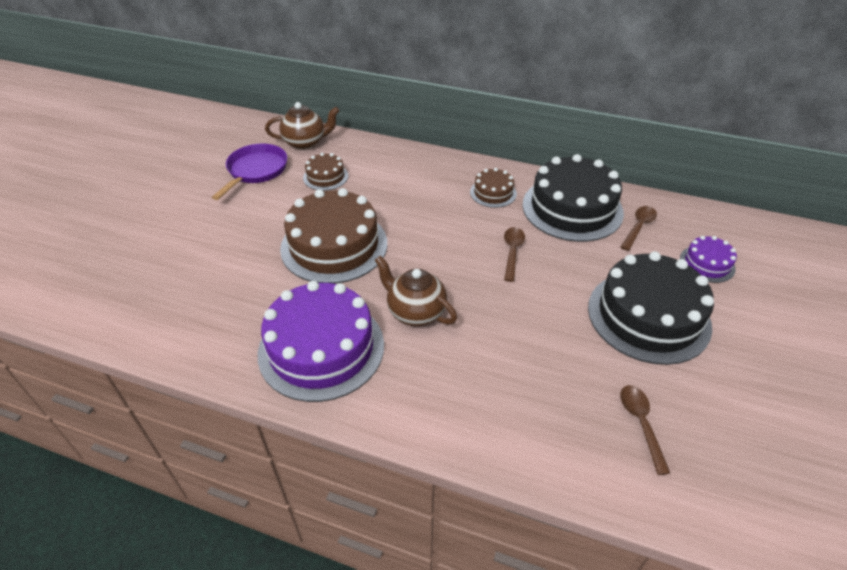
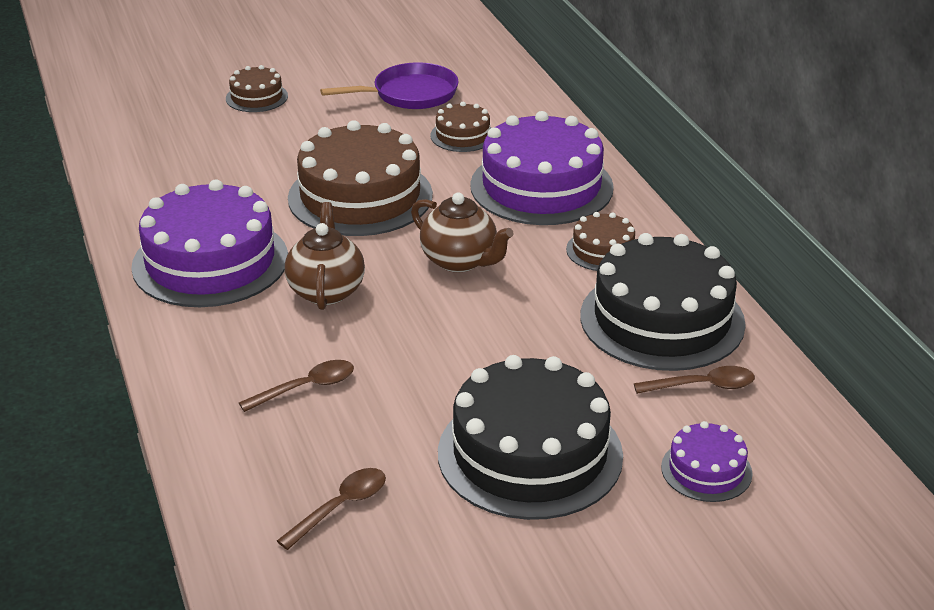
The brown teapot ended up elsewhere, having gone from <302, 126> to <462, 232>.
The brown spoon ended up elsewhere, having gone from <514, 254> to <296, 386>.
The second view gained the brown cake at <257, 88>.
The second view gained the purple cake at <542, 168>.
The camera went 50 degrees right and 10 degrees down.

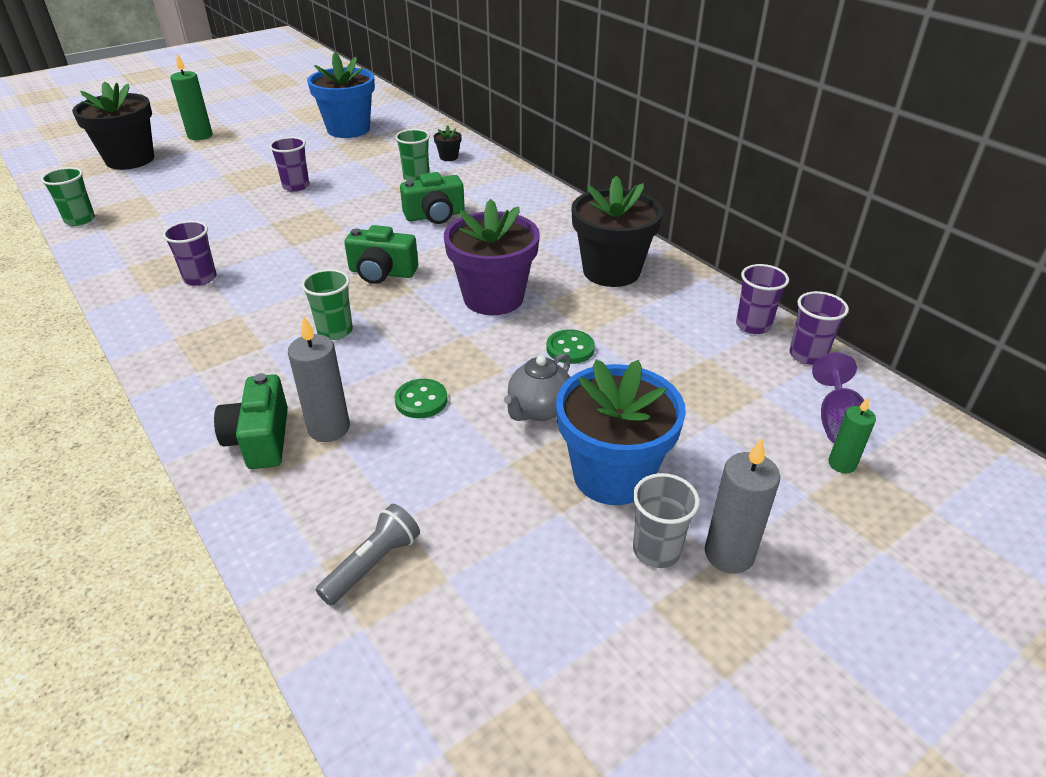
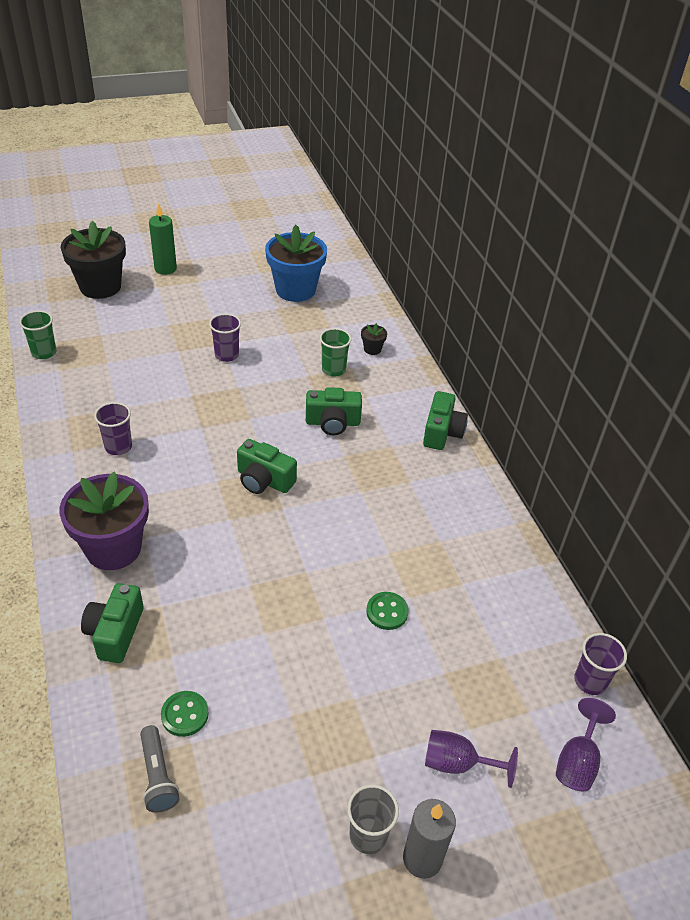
The second view lost the grey candle at <319, 378>.
The second view lost the green cup at <327, 304>.
The grey flashlight at <368, 555> ended up facing another way, 105 degrees clockwise from before.
The green button ended up elsewhere, having gone from <420, 398> to <185, 714>.
The purple flower pot ended up elsewhere, having gone from <492, 257> to <104, 521>.
The second view lost the grey teapot at <537, 387>.
The second view lost the blue flower pot at <621, 432>.
The second view lost the black flower pot at <617, 231>.
The second view lost the purple cup at <762, 299>.
The second view lost the green candle at <852, 435>.
The second view gained the green camera at <445, 420>.
The second view gained the purple goblet at <471, 759>.
The camera went 15 degrees right and 5 degrees up.

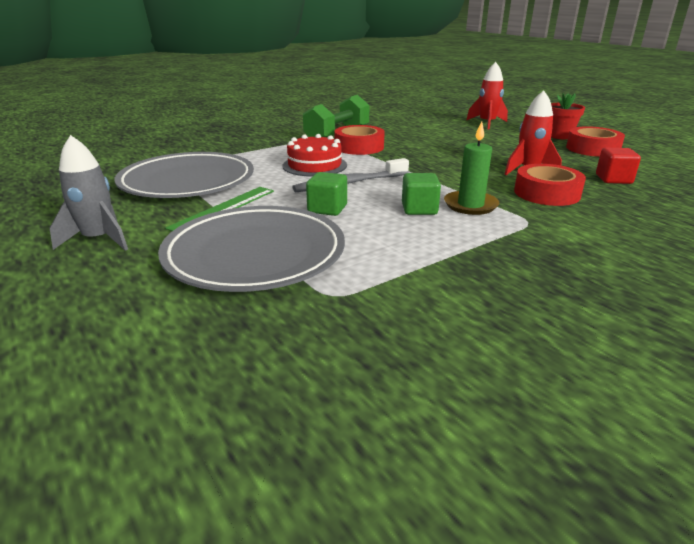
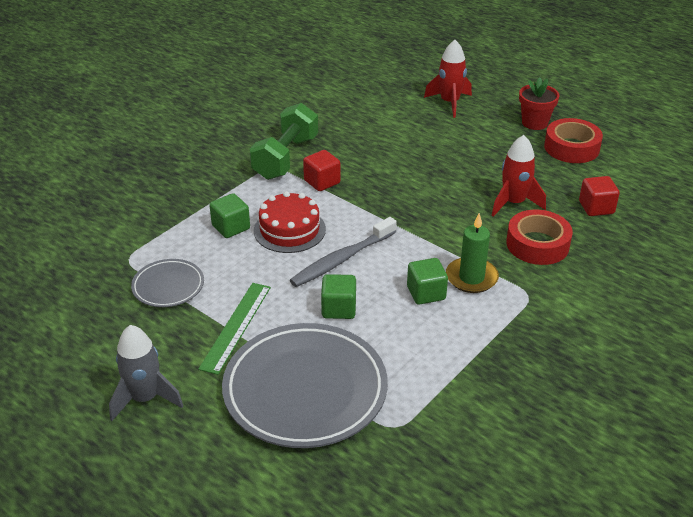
The size of the grey plate at <184, 175> changed by a factor of 0.49.
Where the red tape stood at <359, 140>, the red cube came to stand at <322, 170>.
The second view gained the green cube at <229, 215>.
The camera went 15 degrees left and 10 degrees up.

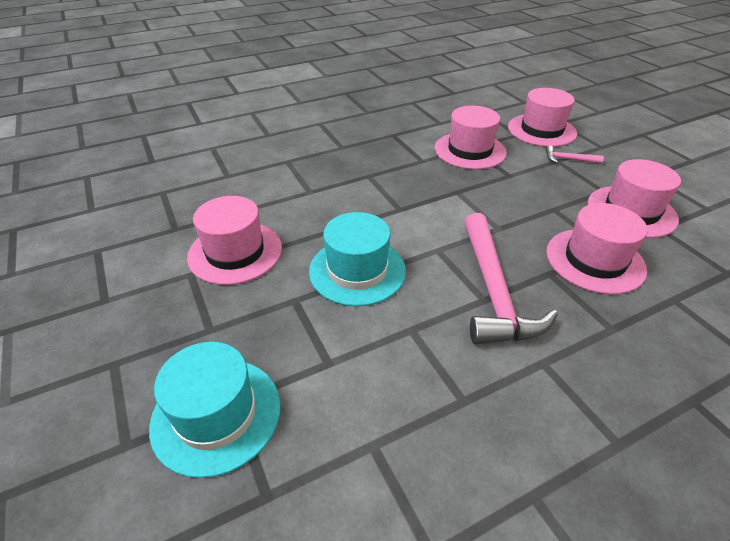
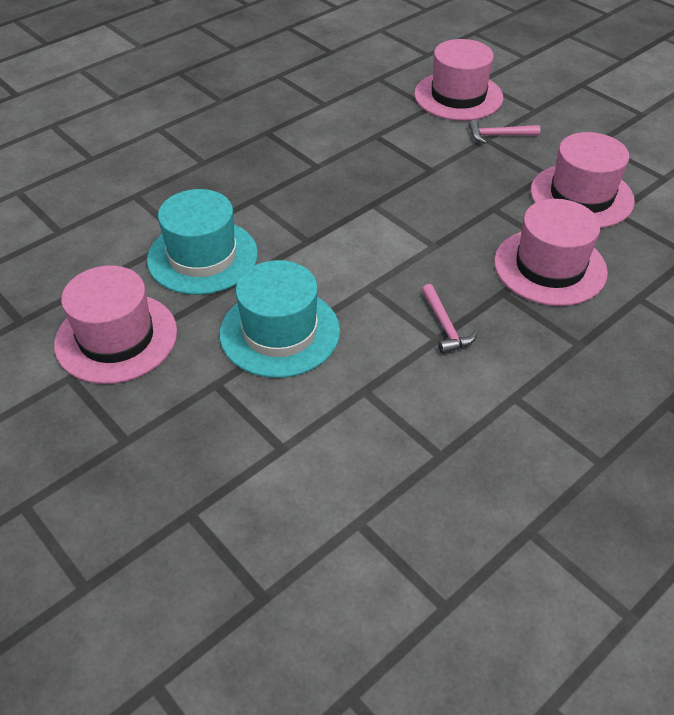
The turquoise hat ended up elsewhere, having gone from <214, 410> to <202, 242>.
The second view lost the pink hat at <470, 137>.
The size of the pink hammer at <511, 278> changed by a factor of 0.44.
The camera went 15 degrees left and 5 degrees up.

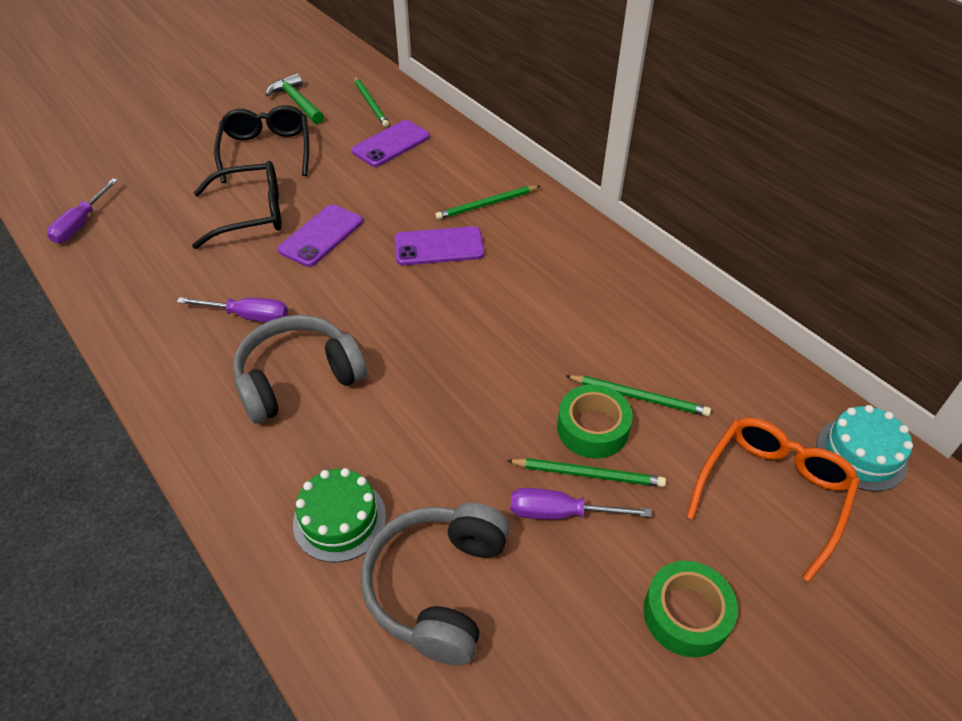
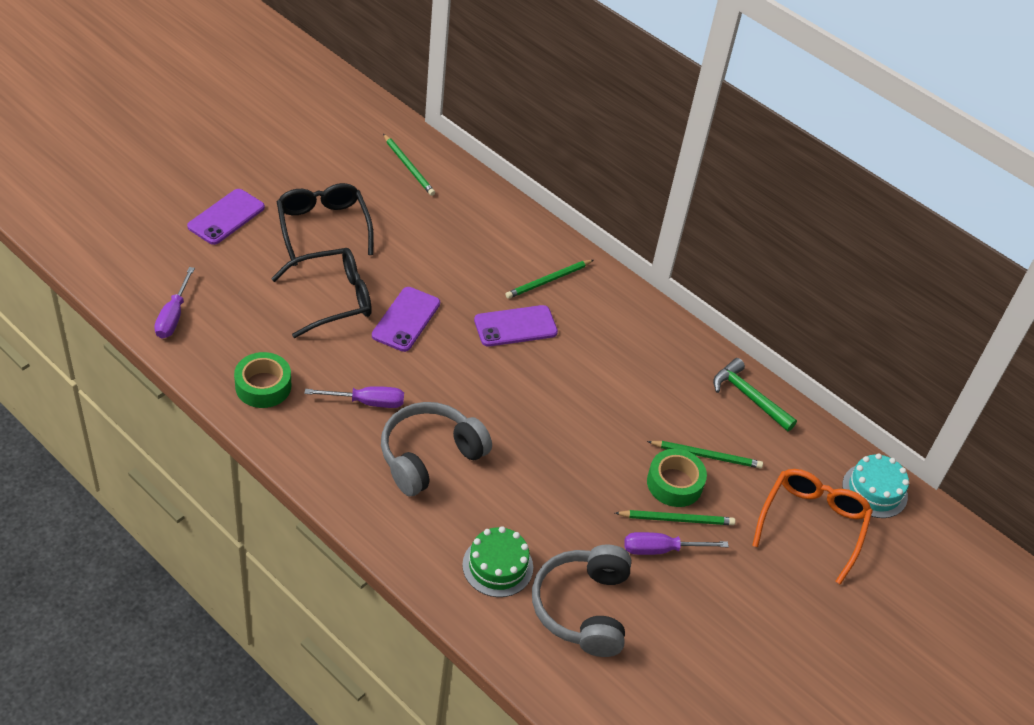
The green hammer ended up elsewhere, having gone from <294, 98> to <755, 394>.
The purple phone ended up elsewhere, having gone from <390, 143> to <226, 217>.
The green tape ended up elsewhere, having gone from <690, 609> to <262, 380>.
The camera went 15 degrees left and 0 degrees up.

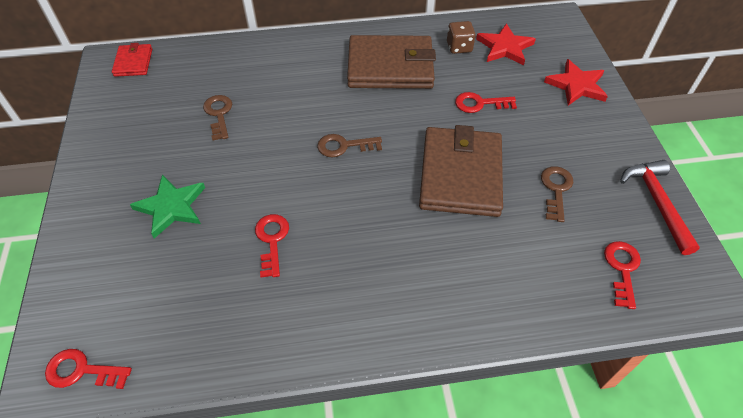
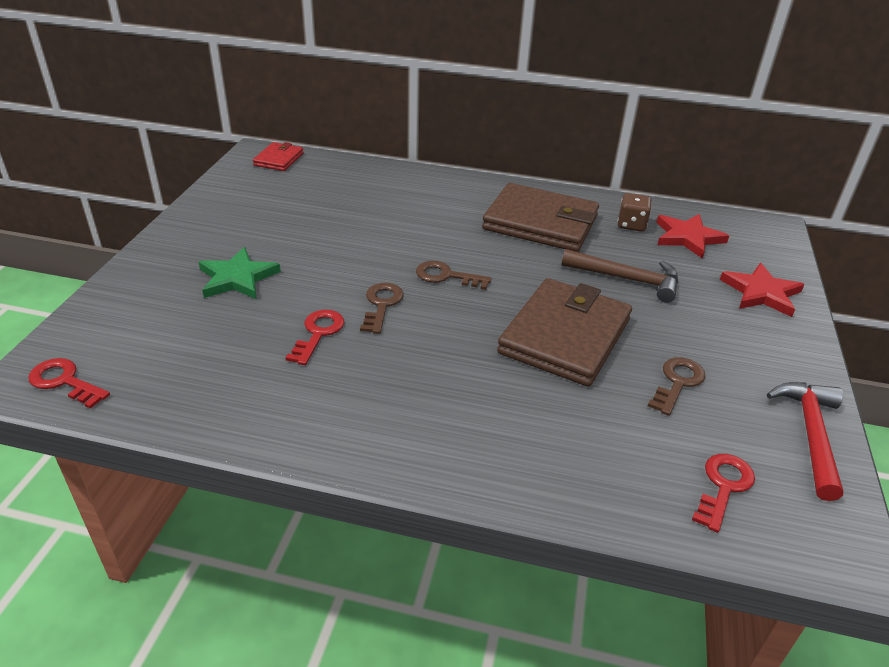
The brown key ended up elsewhere, having gone from <217, 118> to <382, 308>.
Where the red key stood at <486, 102>, the brown hammer came to stand at <620, 276>.
The camera went 20 degrees right and 15 degrees down.

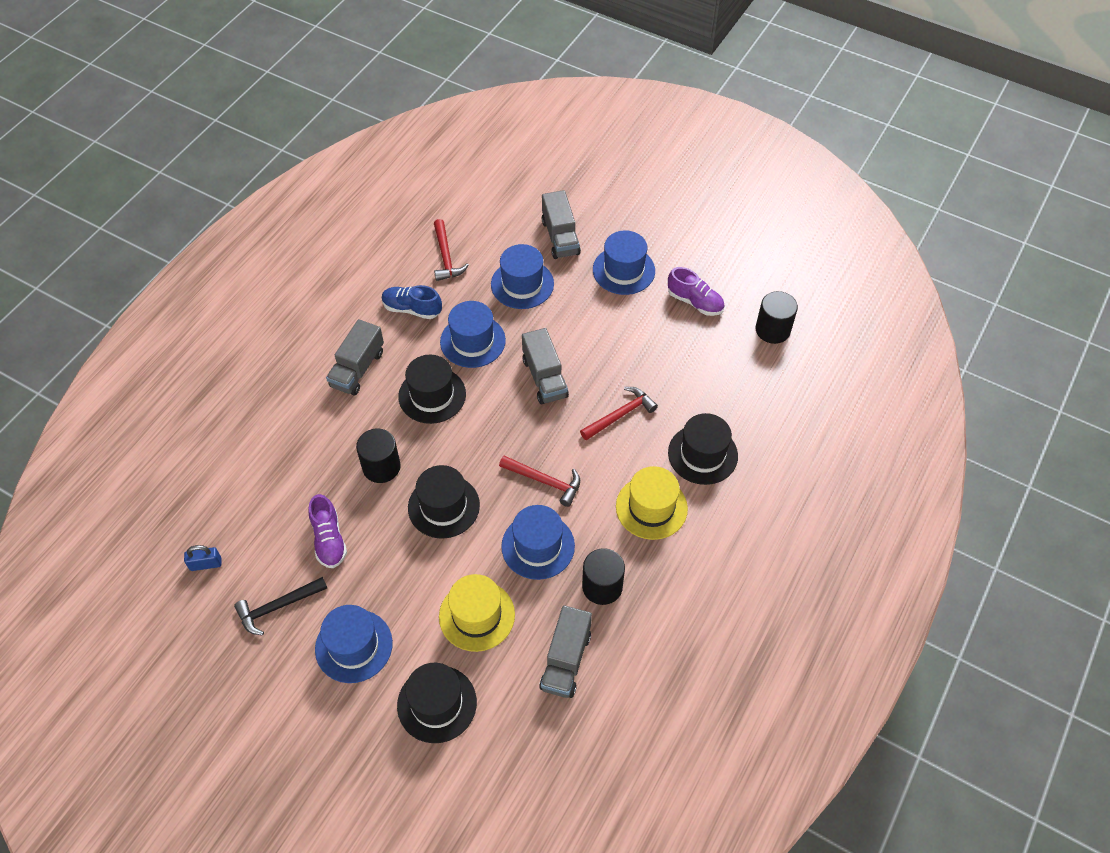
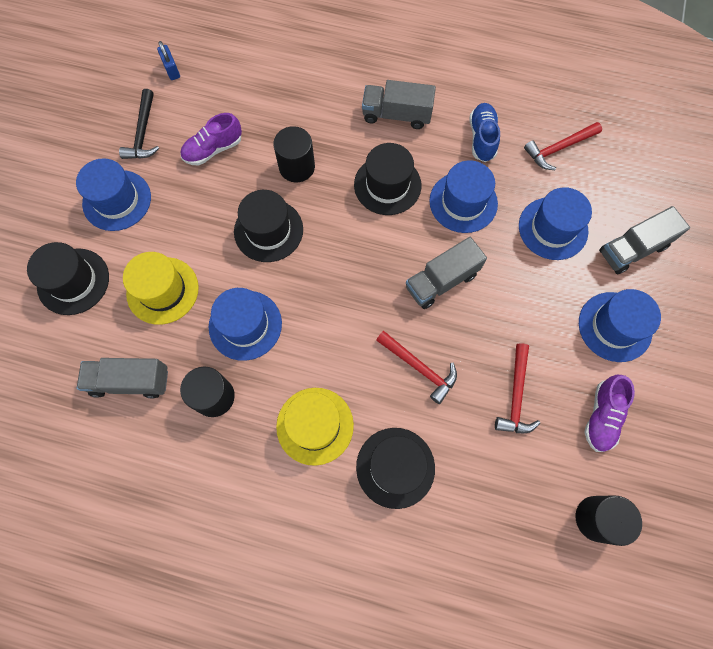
The black hammer at <280, 606> ended up facing another way, 135 degrees counterclockwise from before.
The red hammer ended up elsewhere, having gone from <539, 481> to <517, 388>.
The camera went 75 degrees right and 15 degrees up.

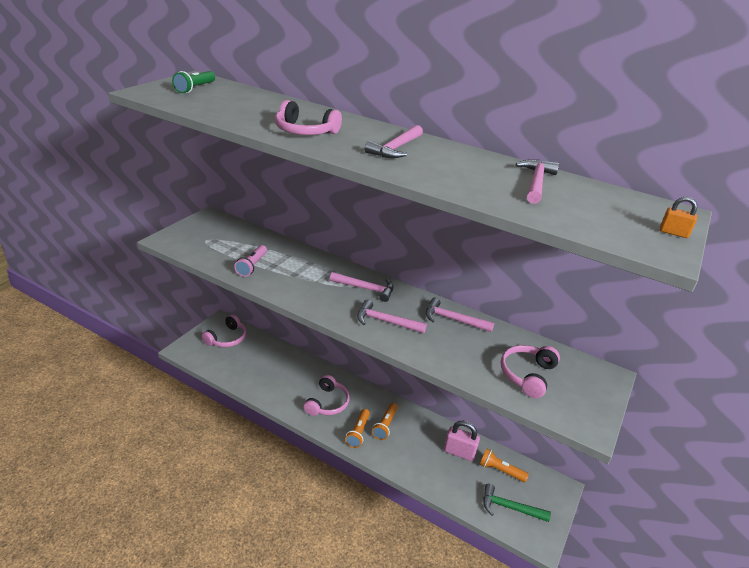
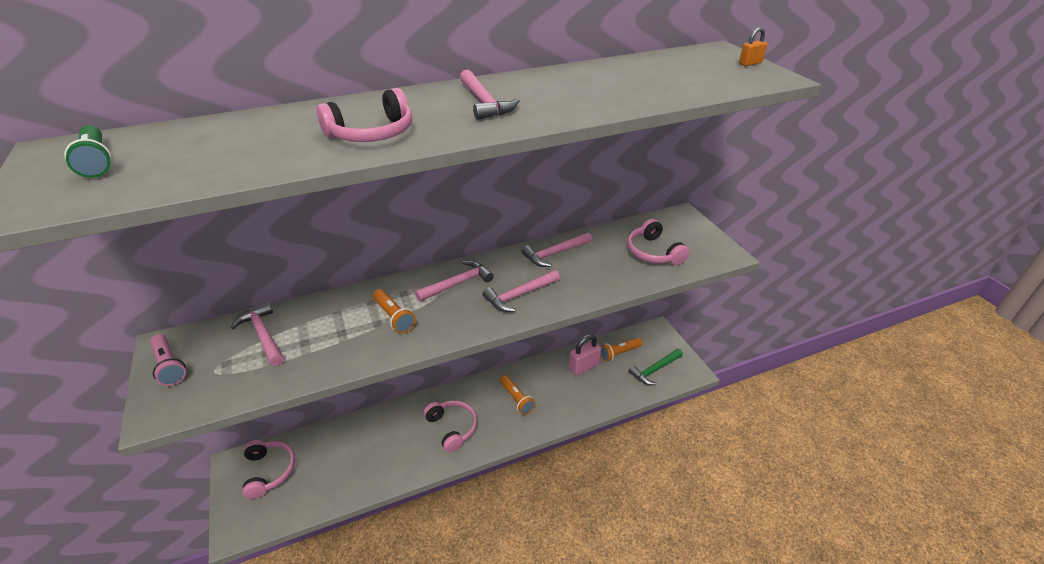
The pink flashlight ended up elsewhere, having gone from <250, 261> to <168, 360>.
The orange flashlight ended up elsewhere, having gone from <357, 428> to <394, 311>.
The pink hammer ended up elsewhere, having gone from <537, 181> to <257, 334>.
The camera went 50 degrees left and 5 degrees up.

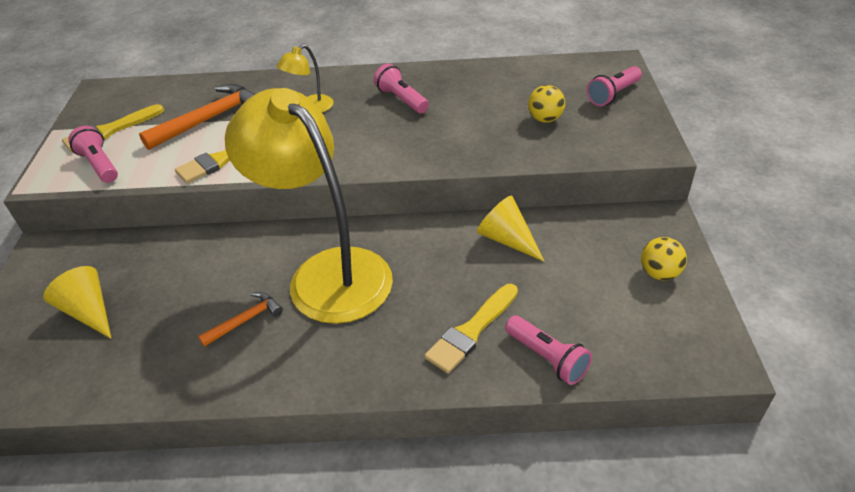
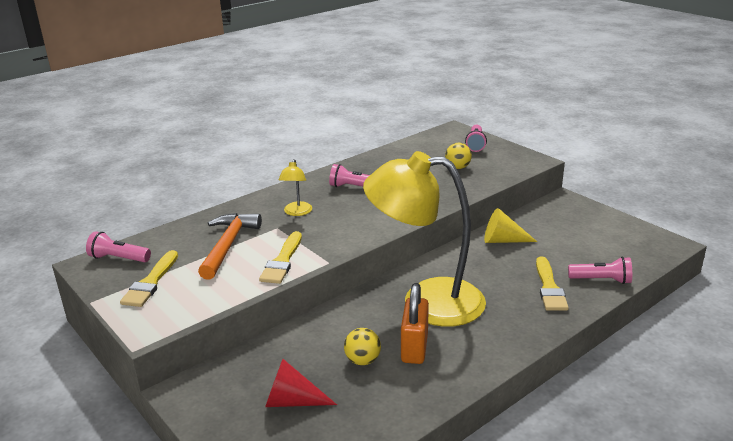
What was the yellow cone at <77, 302> turned into the red cone at <301, 383>.
The pink flashlight ended up elsewhere, having gone from <93, 154> to <118, 246>.
Where the orange hammer stood at <240, 319>, the orange padlock came to stand at <415, 323>.
The yellow ball ended up elsewhere, having gone from <664, 258> to <362, 346>.
The camera went 40 degrees left and 15 degrees down.

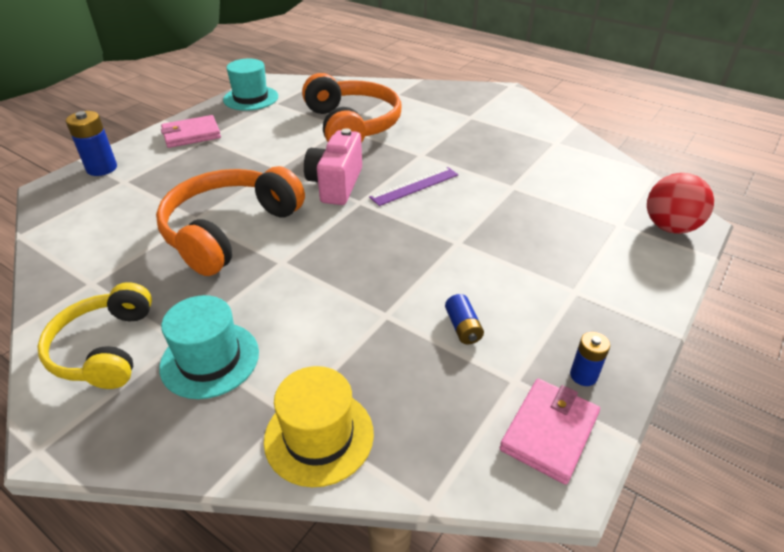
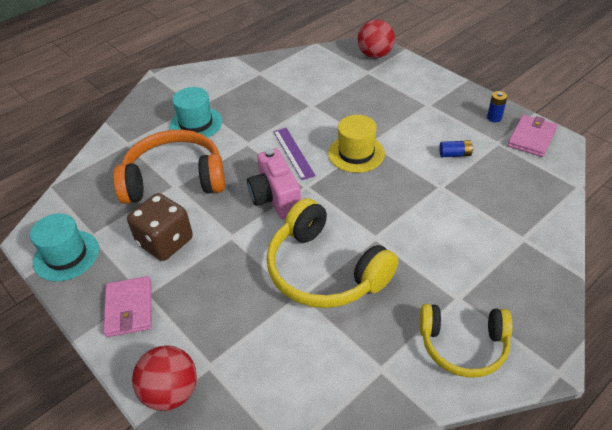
Where the blue battery stood at <91, 143>, the red ball came to stand at <164, 378>.
What was the orange headphones at <230, 221> turned into the yellow headphones at <332, 253>.
The turquoise hat ended up elsewhere, having gone from <209, 347> to <196, 112>.
The yellow hat ended up elsewhere, having gone from <319, 426> to <356, 144>.
The pink camera at <333, 166> ended up facing another way, 45 degrees clockwise from before.
The pink wallet at <550, 432> ended up facing another way, 75 degrees clockwise from before.
The second view gained the brown dice at <160, 227>.
The camera went 75 degrees left and 5 degrees up.

